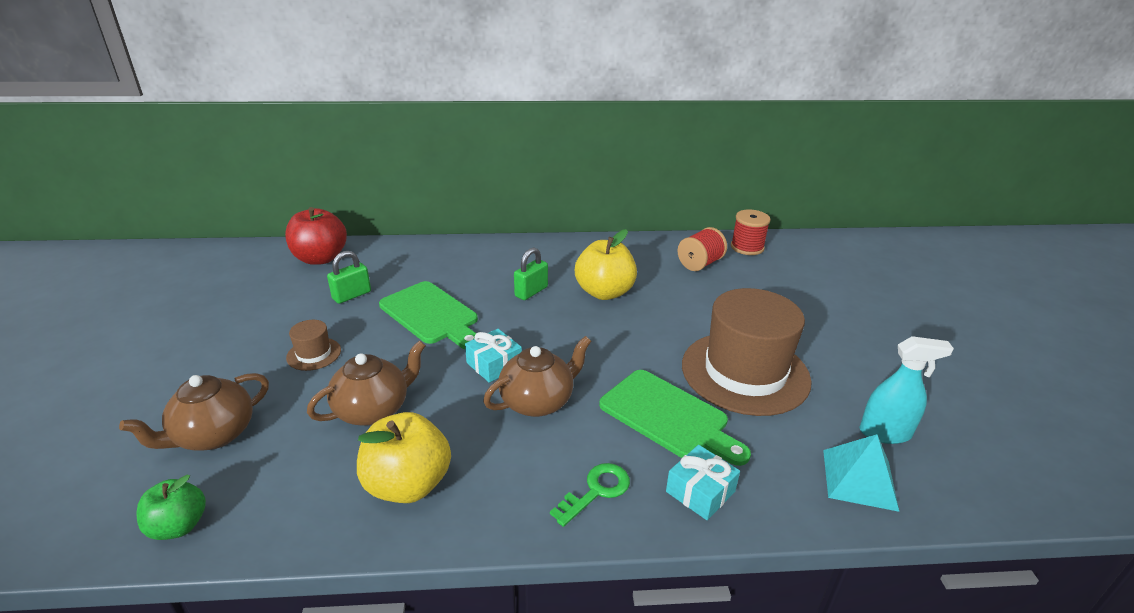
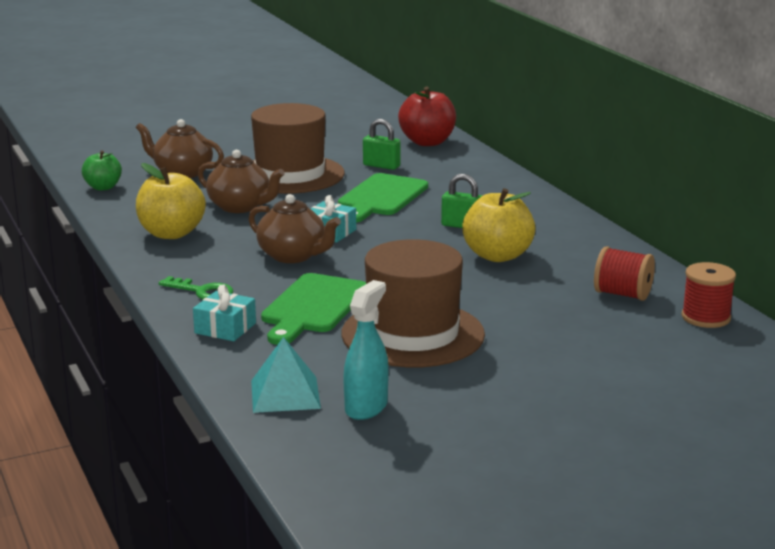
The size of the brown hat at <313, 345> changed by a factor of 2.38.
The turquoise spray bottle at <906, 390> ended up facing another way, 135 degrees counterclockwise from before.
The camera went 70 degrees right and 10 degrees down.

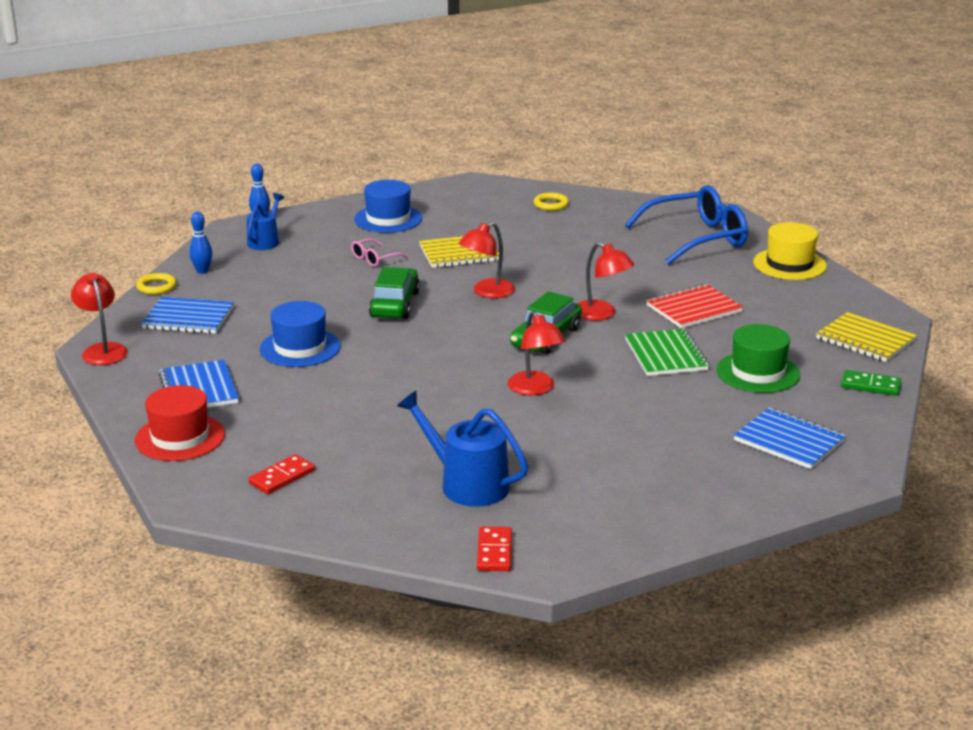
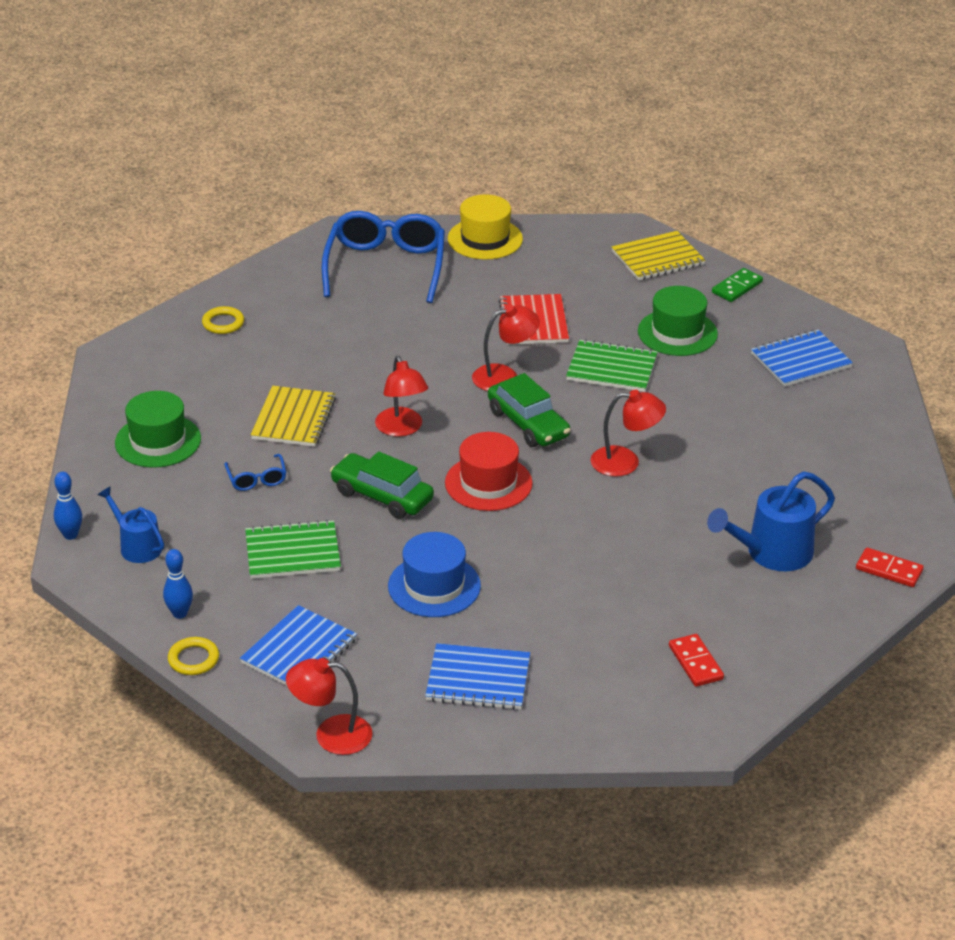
The red hat ended up elsewhere, having gone from <180, 423> to <489, 471>.
What was the pink glasses at <379, 252> turned into the blue glasses at <255, 472>.
What was the blue hat at <388, 206> turned into the green hat at <158, 429>.
The second view gained the green notebook at <293, 549>.
The camera went 65 degrees left and 10 degrees up.

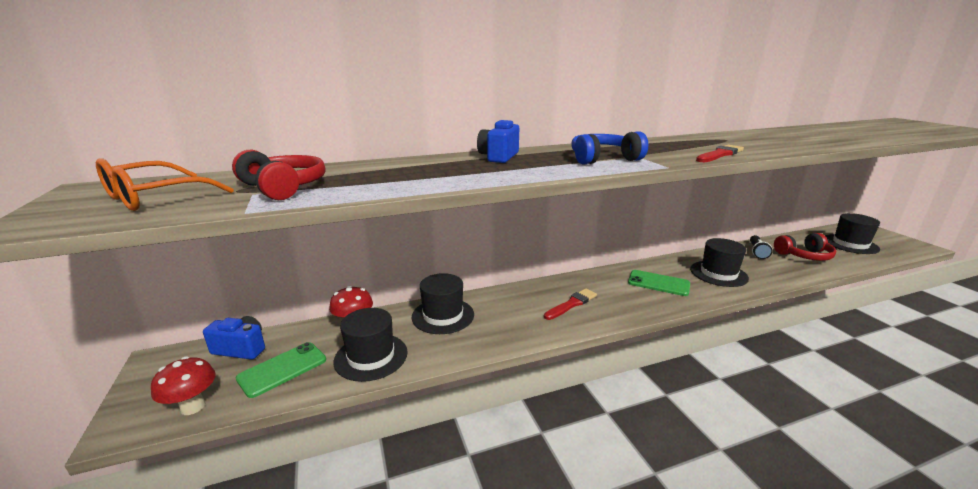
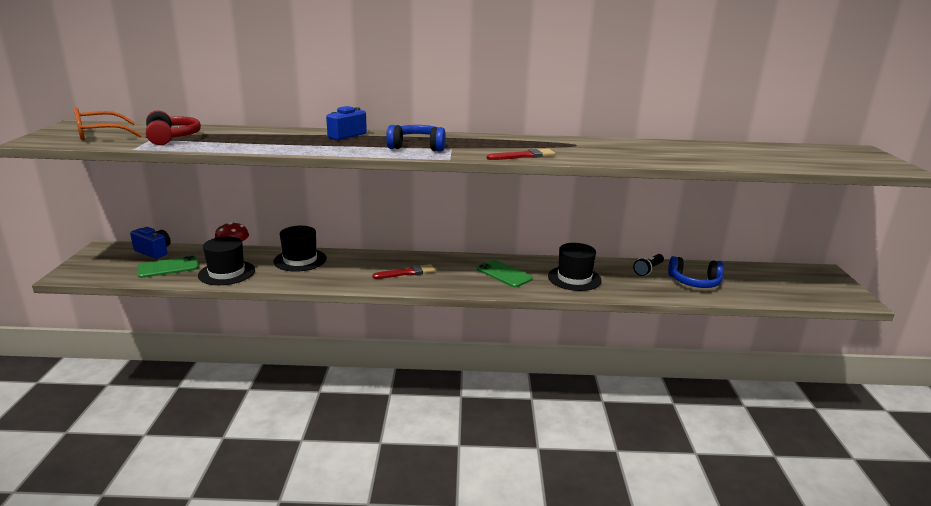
The second view lost the red mushroom at <183, 385>.
What was the red headphones at <805, 247> turned into the blue headphones at <696, 272>.
The second view lost the black hat at <852, 233>.
The camera went 20 degrees right and 0 degrees up.

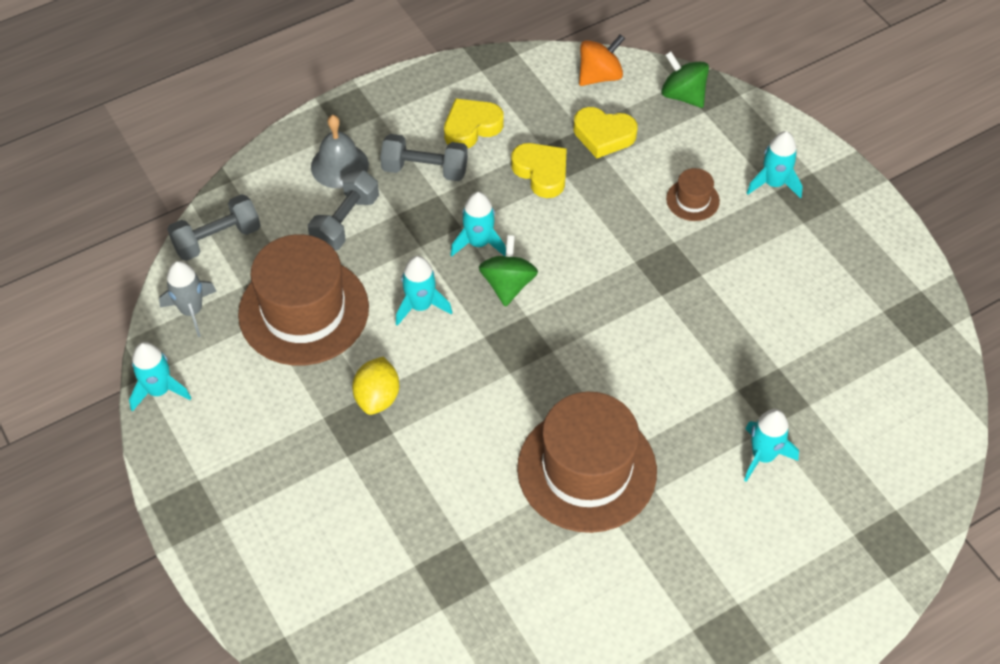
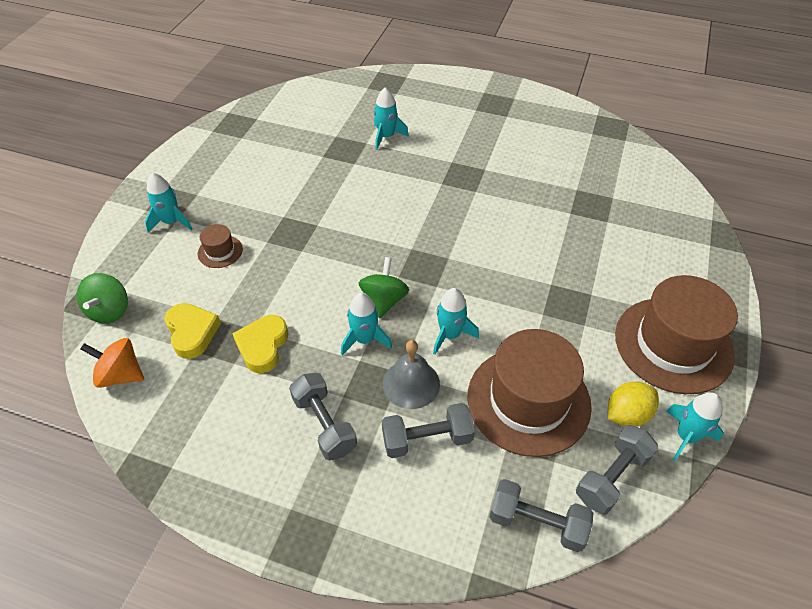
Where the grey rocket stood at <188, 299>, the grey dumbbell came to stand at <617, 470>.
The grey bell ended up elsewhere, having gone from <340, 151> to <411, 374>.
The yellow lemon ended up elsewhere, having gone from <375, 386> to <633, 404>.
The second view lost the yellow heart at <474, 123>.
The green spinning top at <508, 271> ended up facing another way, 135 degrees clockwise from before.
The brown hat ended up elsewhere, having gone from <587, 462> to <676, 334>.
The camera went 130 degrees left and 5 degrees down.

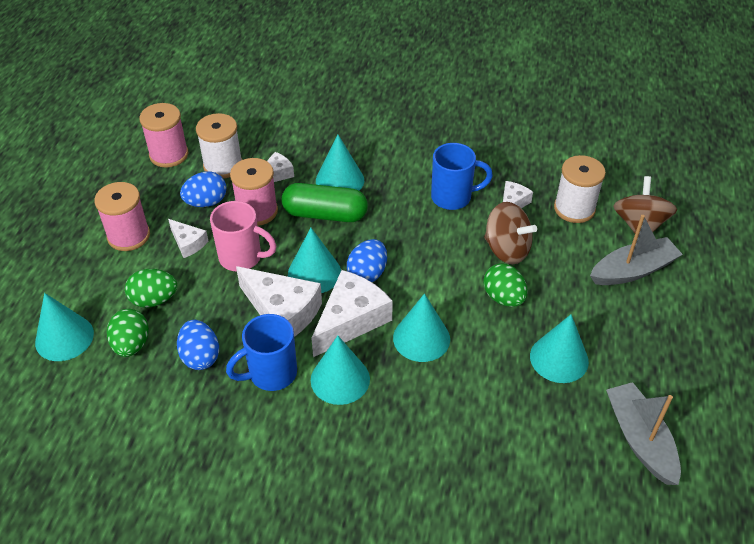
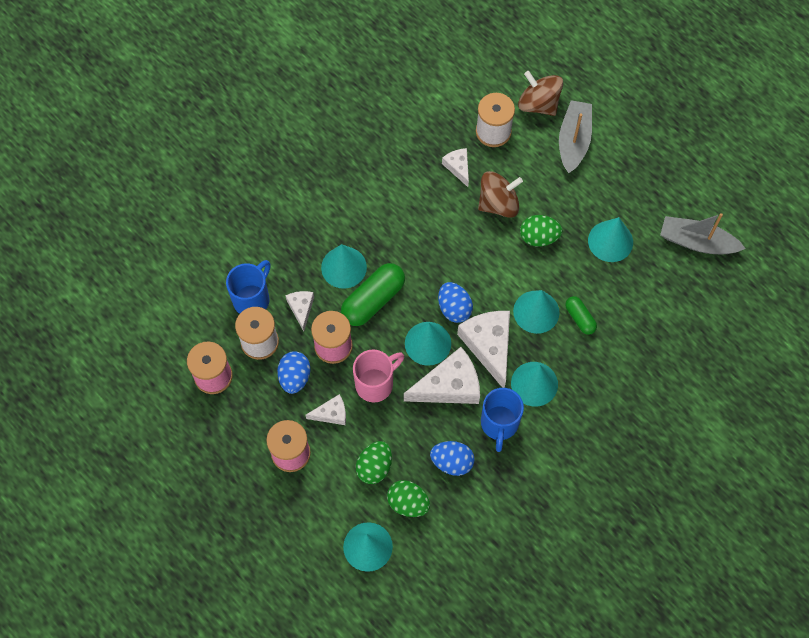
The blue mug ended up elsewhere, having gone from <462, 176> to <248, 287>.
The second view gained the green capsule at <581, 315>.
The camera went 55 degrees left and 20 degrees up.

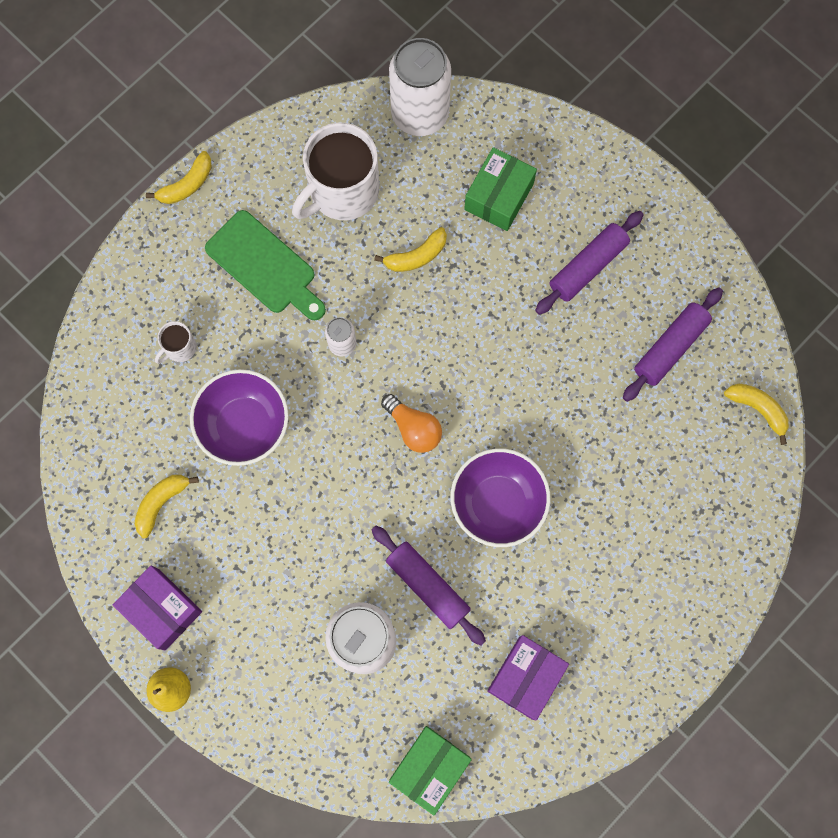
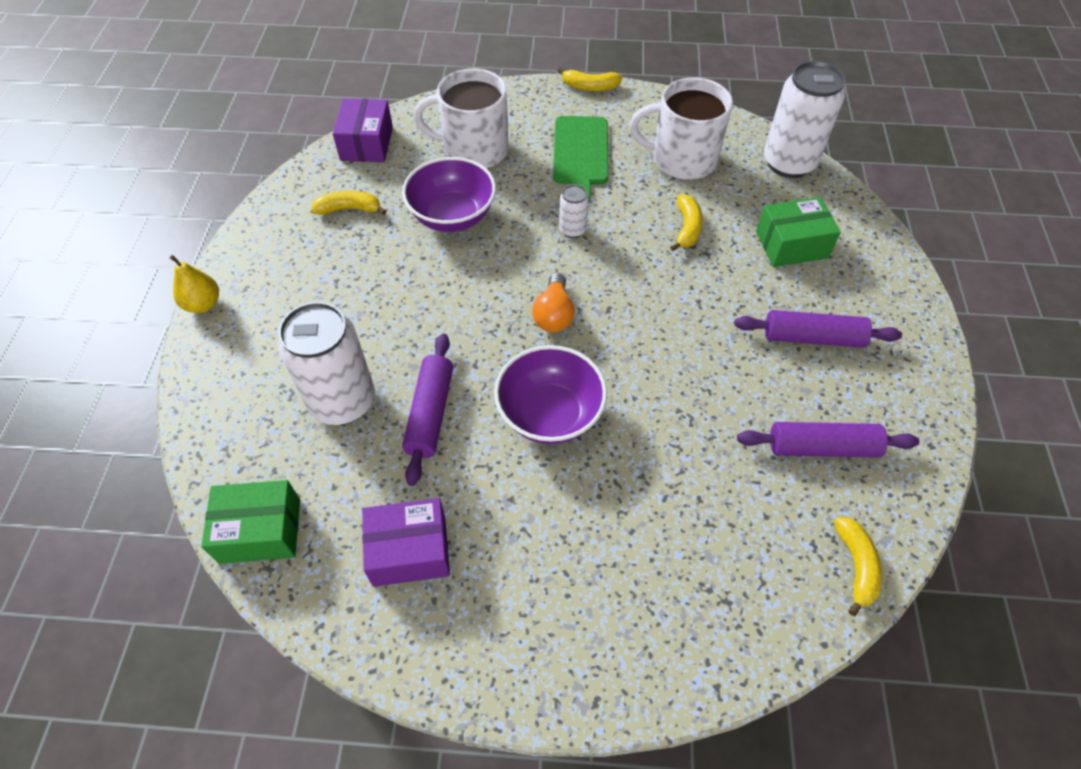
The purple box ended up elsewhere, having gone from <157, 608> to <363, 130>.
The size of the white mug at <175, 342> changed by a factor of 2.24.
The yellow banana at <410, 249> ended up facing another way, 105 degrees counterclockwise from before.
The camera went 50 degrees right and 20 degrees down.

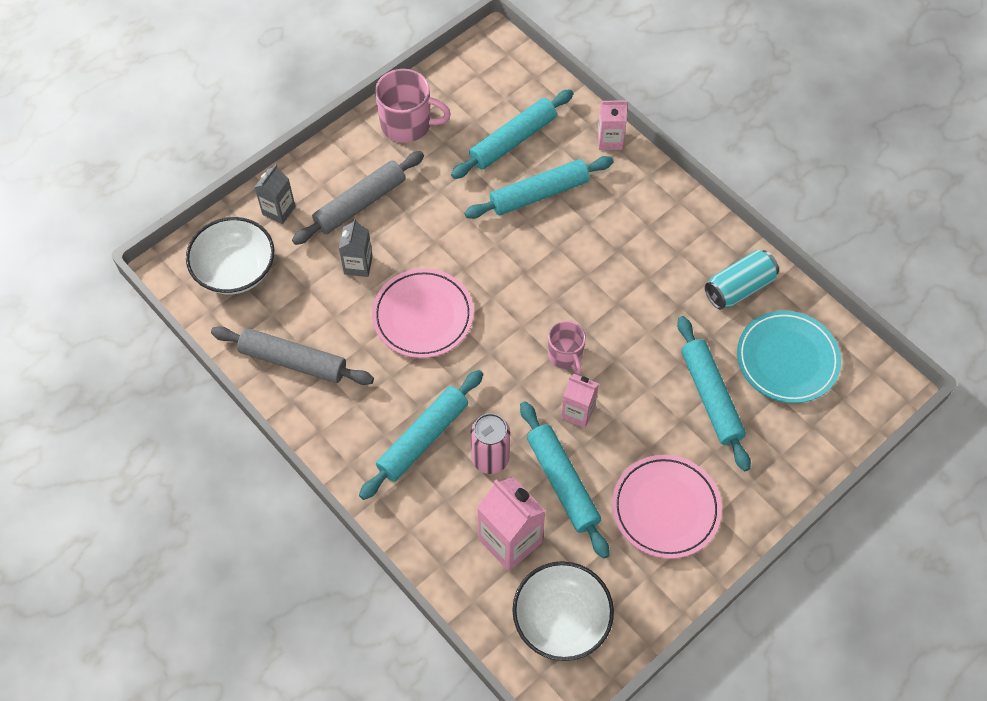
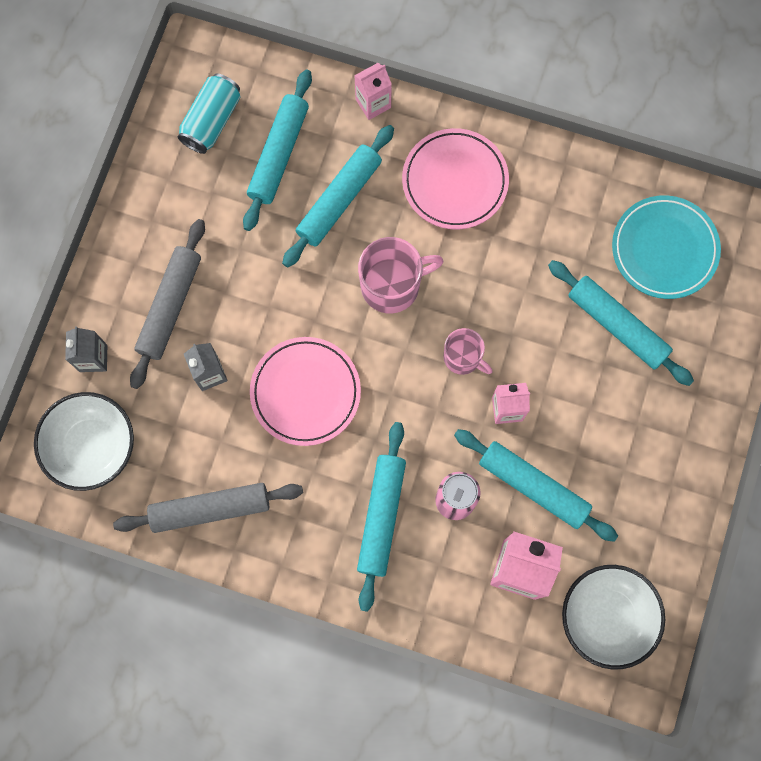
The pink mug ended up elsewhere, having gone from <413, 106> to <400, 275>.
The pink plate ended up elsewhere, having gone from <667, 507> to <455, 179>.
The turquoise can ended up elsewhere, having gone from <742, 280> to <209, 113>.
The camera went 30 degrees left and 15 degrees up.

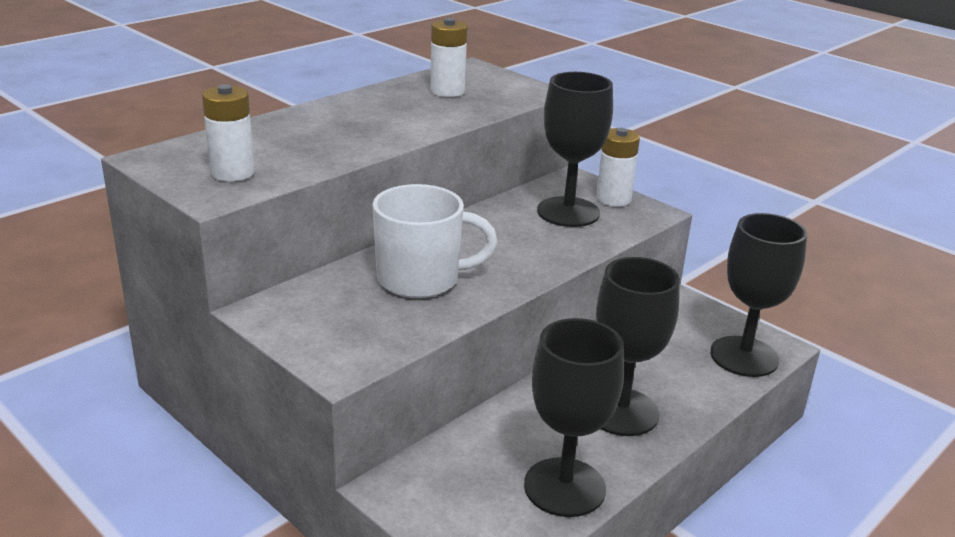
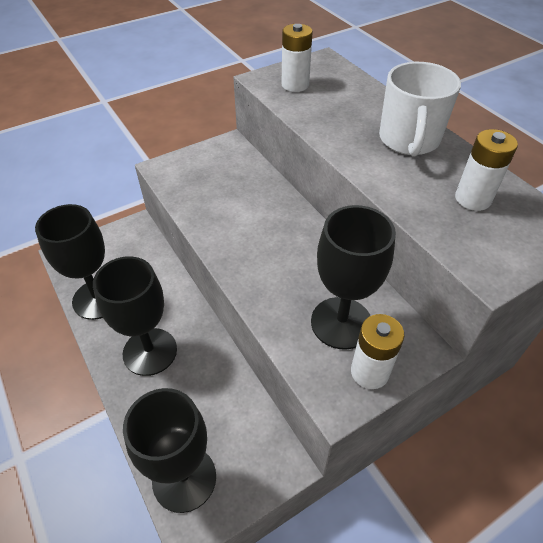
The white mug ended up elsewhere, having gone from <434, 241> to <420, 109>.
The camera went 105 degrees right and 20 degrees up.

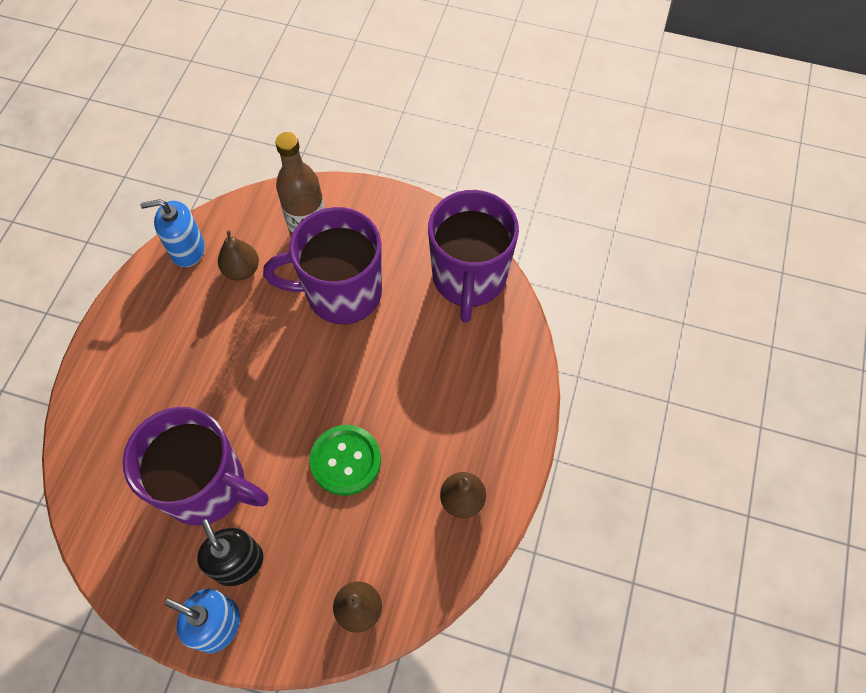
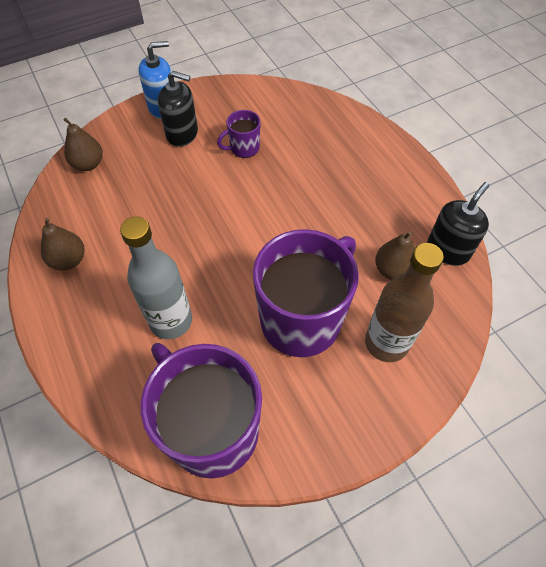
The size of the purple mug at <195, 466> changed by a factor of 0.45.
What was the blue soap dispenser at <172, 233> turned into the black soap dispenser at <458, 224>.
The second view lost the green button at <345, 460>.
The second view gained the grey bottle at <156, 277>.
The camera went 135 degrees right and 5 degrees down.

